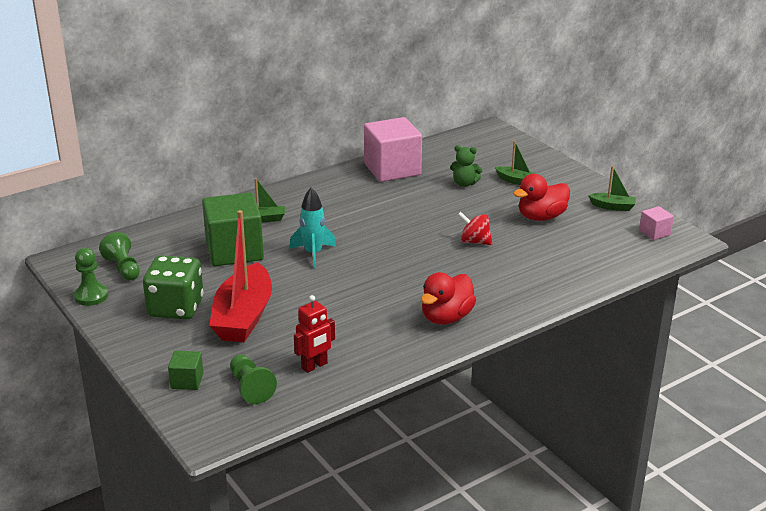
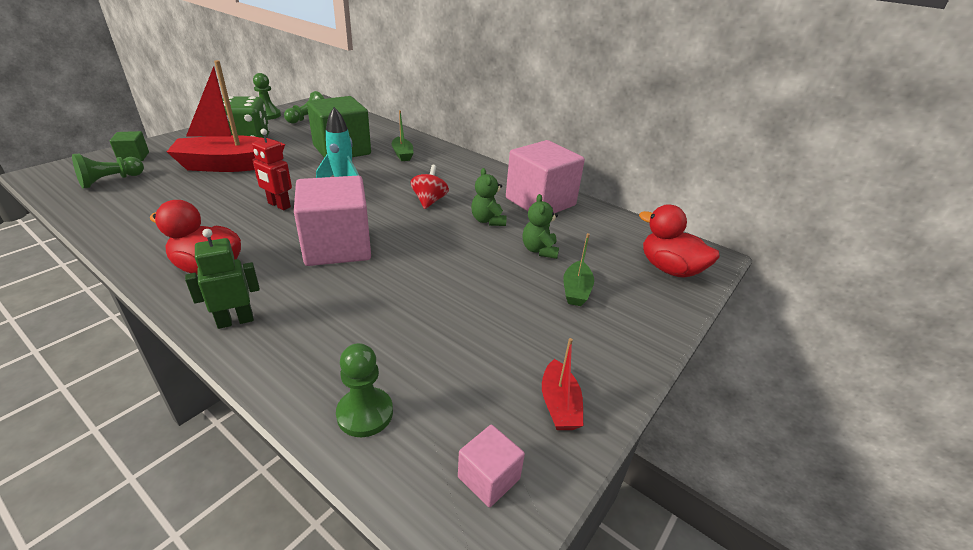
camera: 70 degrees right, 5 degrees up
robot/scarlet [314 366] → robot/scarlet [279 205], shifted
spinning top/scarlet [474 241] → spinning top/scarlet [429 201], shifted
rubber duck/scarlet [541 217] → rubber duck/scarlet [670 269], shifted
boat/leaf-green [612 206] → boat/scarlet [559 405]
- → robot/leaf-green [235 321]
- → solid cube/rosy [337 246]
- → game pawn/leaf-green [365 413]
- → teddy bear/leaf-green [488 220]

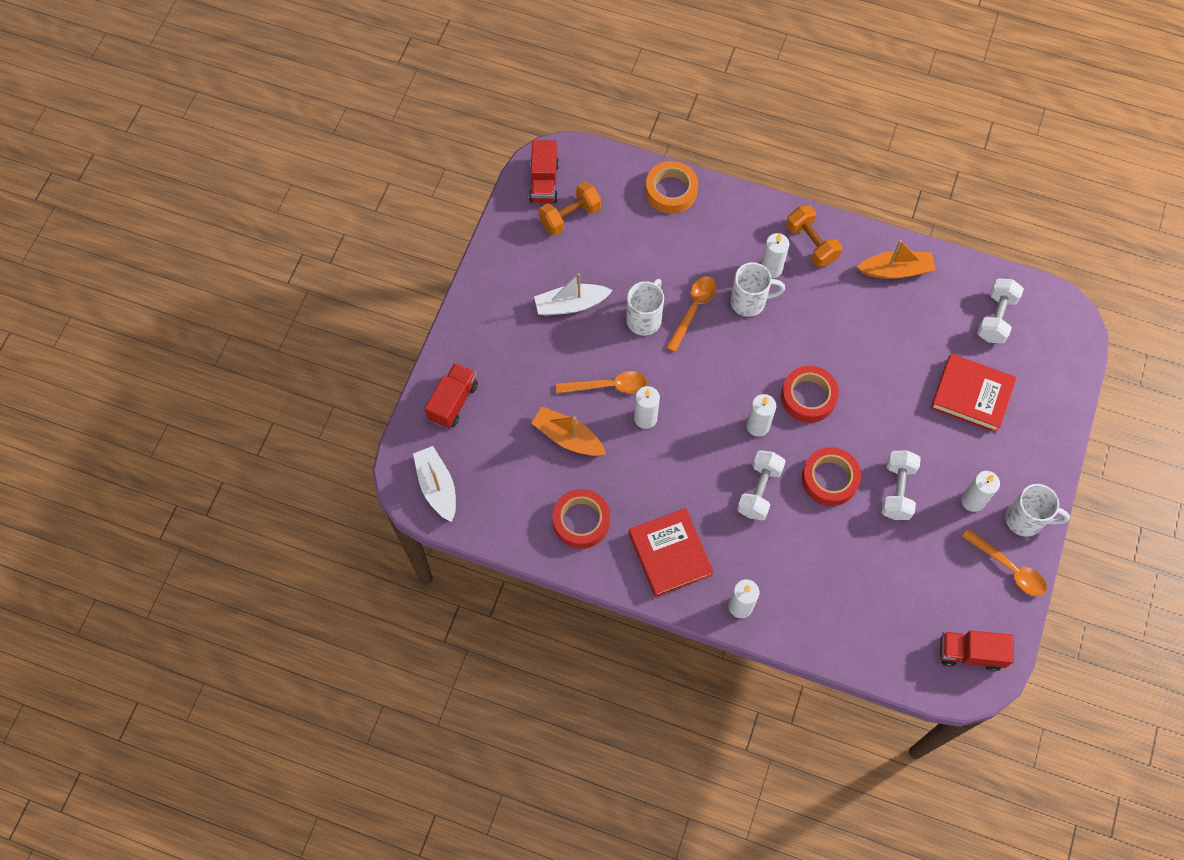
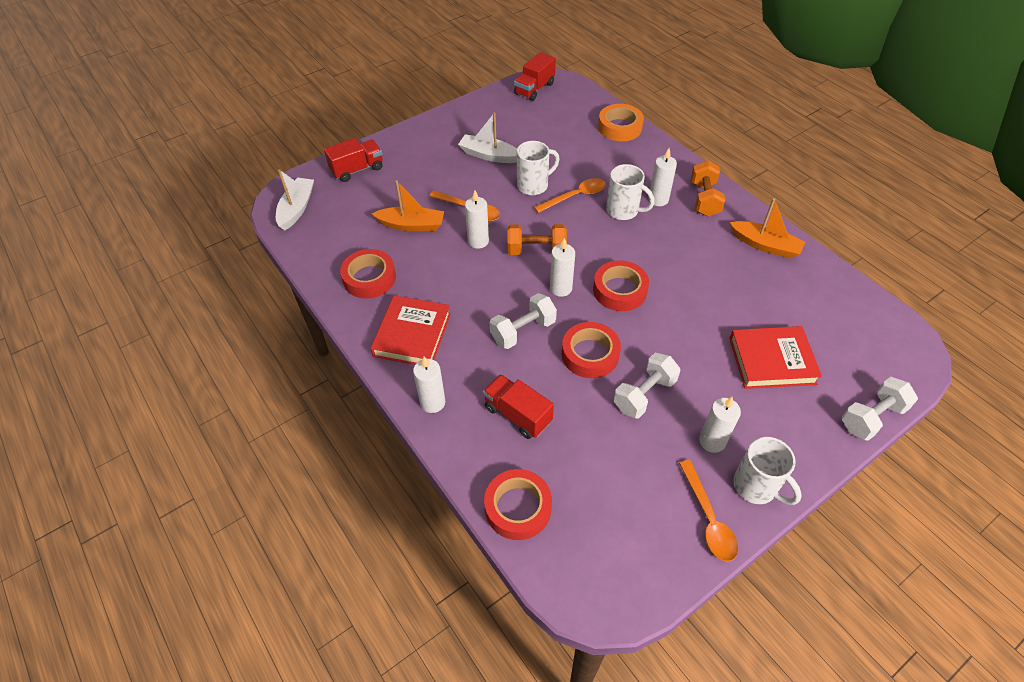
camera: 35 degrees right, 15 degrees down
boat/orange [568 437] → boat/orange [411 225], 120 degrees clockwise
hand weight/orange [570 216] → hand weight/orange [536 250], shifted
hardcover/scarlet [971 395] → hardcover/scarlet [771 361], 60 degrees counterclockwise
truck/scarlet [970 653] → truck/scarlet [517 415], shifted
hand weight/snow-white [995 318] → hand weight/snow-white [872 417], shifted
- → roll of tape/scarlet [518 508]

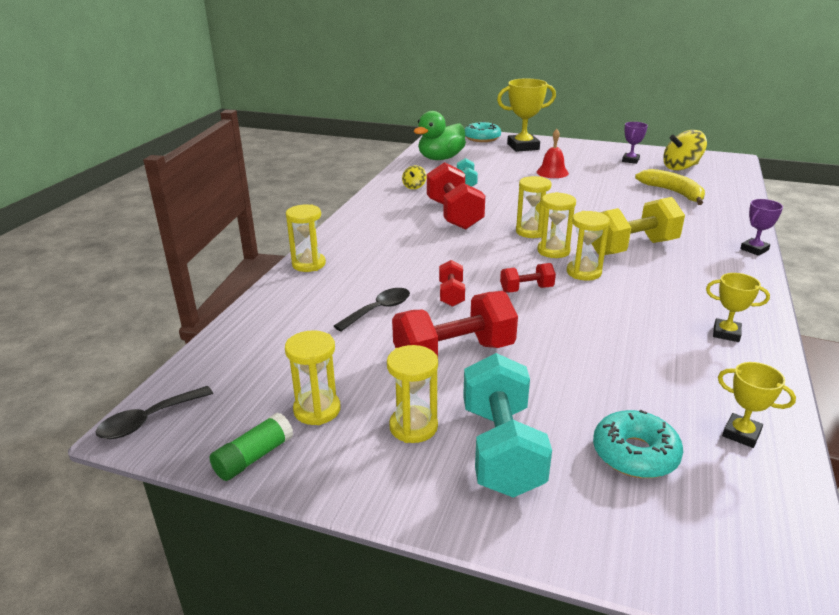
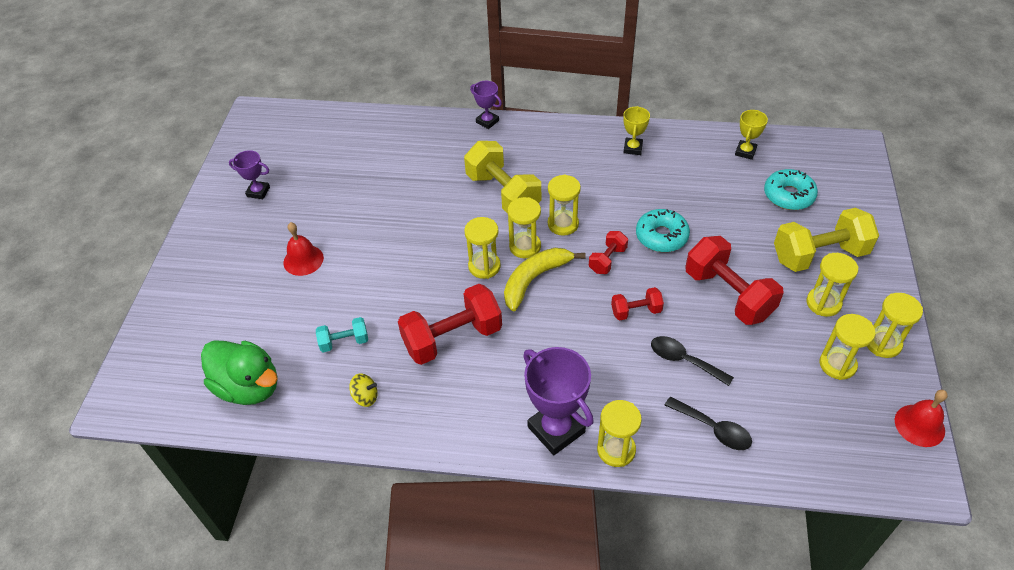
camera: 100 degrees left, 20 degrees up
tablespoon/black [149 420] → tablespoon/black [713 429], shifted
glue stick/leaf-green [253 457] → -
hand weight/turquoise [501 449] → hand weight/bright yellow [819 255]
glazed donut/turquoise [482 138] → glazed donut/turquoise [661 236], shifted
trophy/bright yellow [523 147] → -
hand weight/scarlet [526 289] → hand weight/scarlet [607 260], 60 degrees clockwise
banana/bright yellow [673 192] → banana/bright yellow [534 280], shifted
spinning top/bright yellow [681 167] → -
- → trophy/royal purple [556 429]
- → hourglass/bright yellow [882 343]
- → bell/scarlet [919 425]

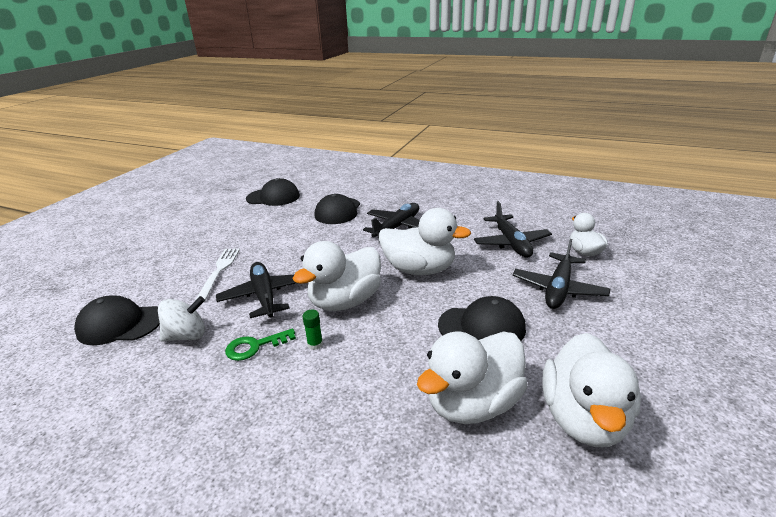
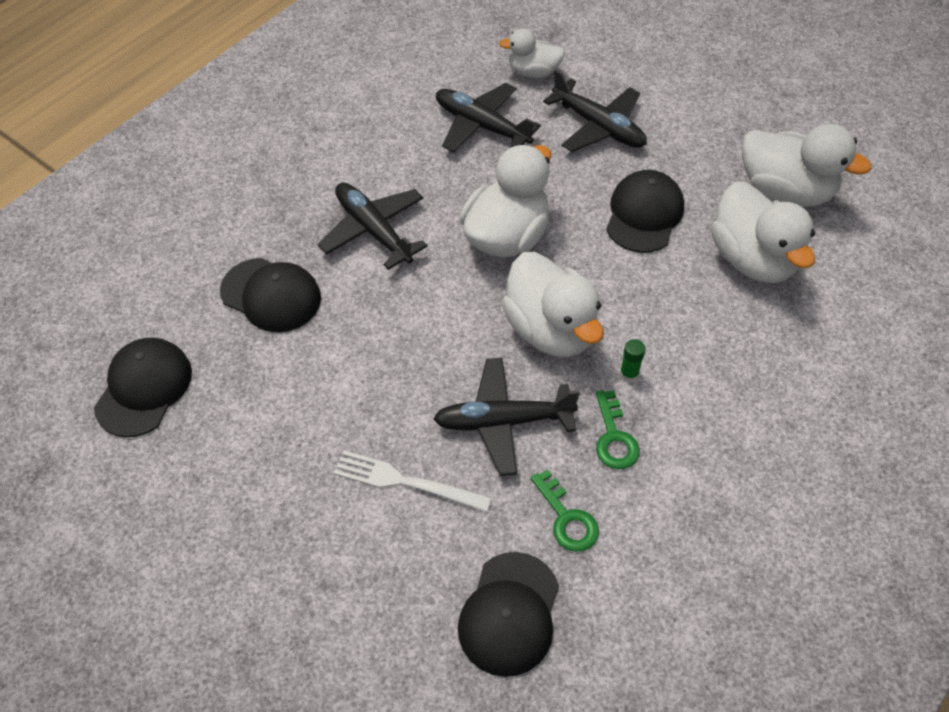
camera: 75 degrees left, 25 degrees up
spinning top/snow-white [187 335] → door key/leaf-green [567 518]
toy plane/black [511 243] → toy plane/black [481 126], 150 degrees counterclockwise

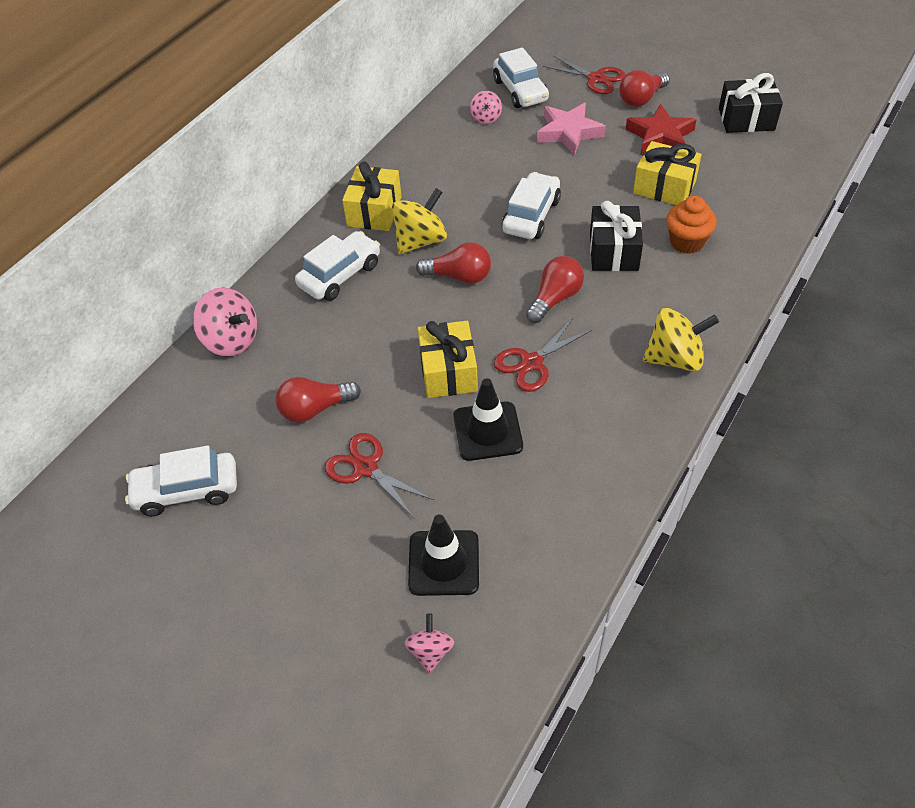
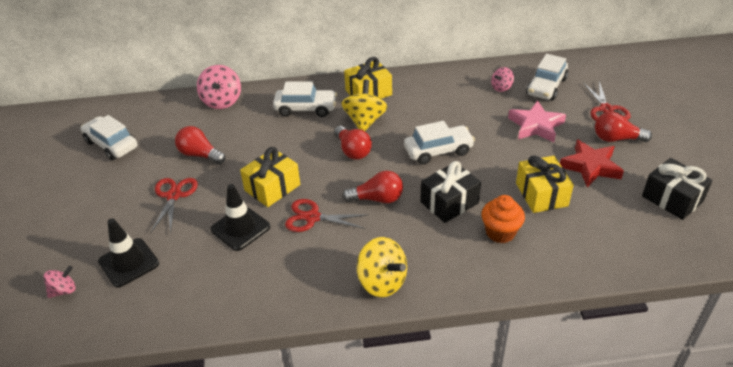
camera: 50 degrees right, 10 degrees down
spinning top/bright yellow [420 241] → spinning top/bright yellow [365 121], 90 degrees counterclockwise

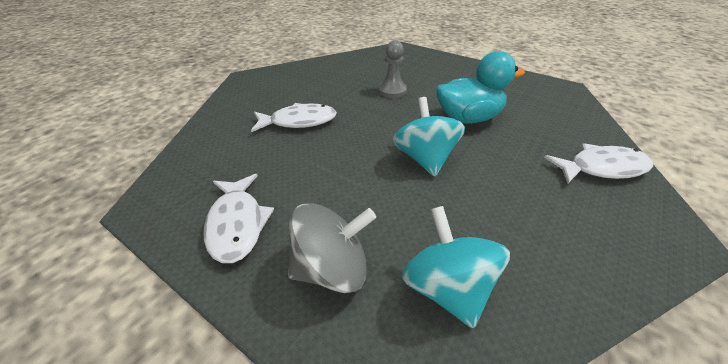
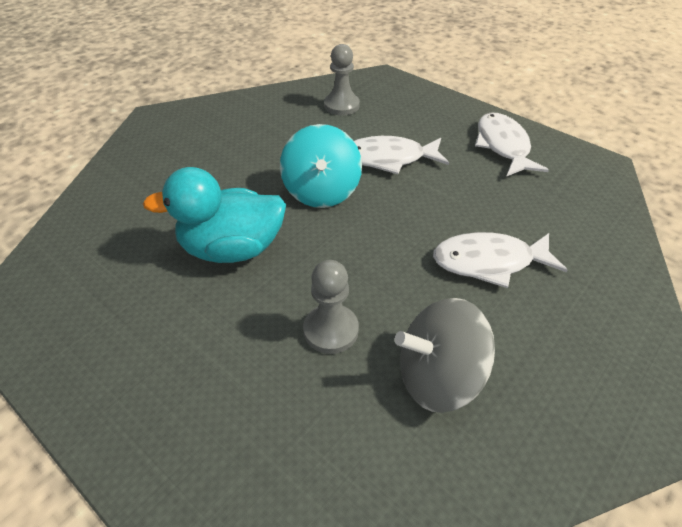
camera: 175 degrees left, 5 degrees up
spinning top/grey [332 269] → spinning top/grey [438 377], shifted
spinning top/turquoise [447 288] → game pawn/grey [341 105]
fish figure/snow-white [602 168] → fish figure/snow-white [389 159], shifted

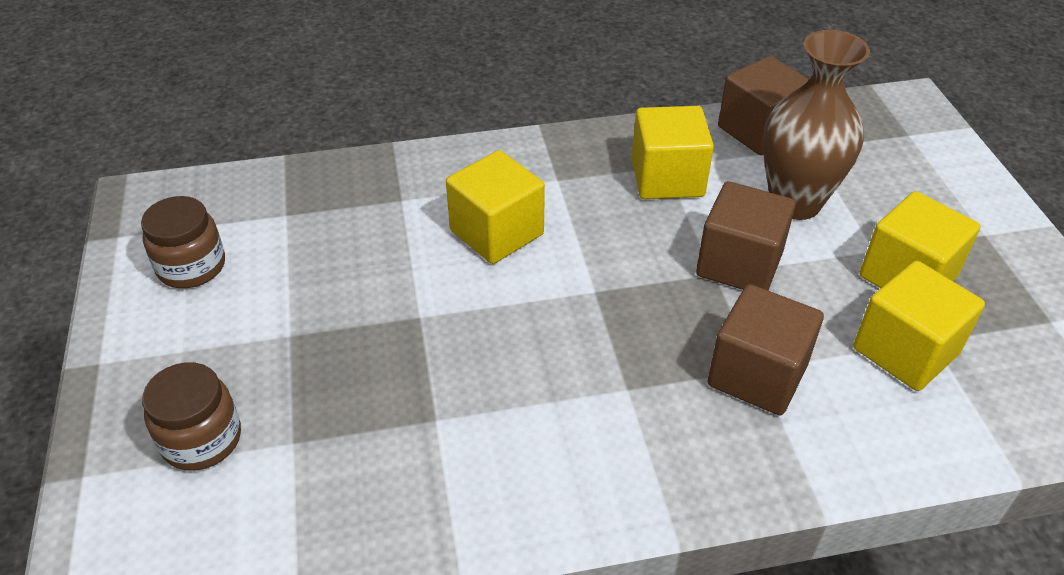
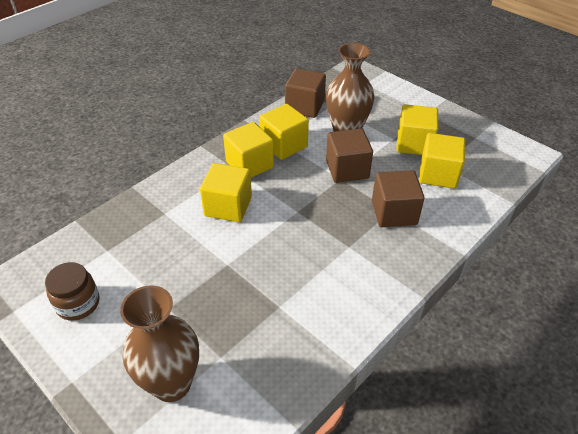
camera: 35 degrees left, 0 degrees up
jam jar/russet [201 439] → vase/russet [172 384]
- → solid cube/bright yellow [250 165]

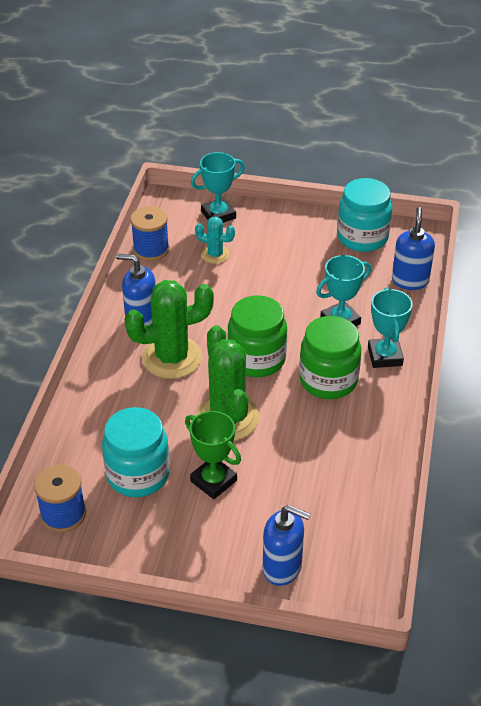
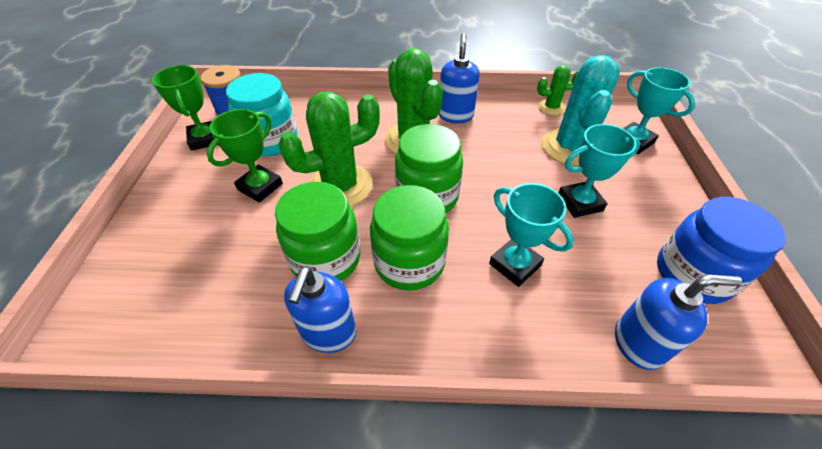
camera: 80 degrees right, 5 degrees up
reel of thread/blue [151 249] → cactus/leaf-green [551 107]
cactus/turquoise [215 255] → cactus/turquoise [570 147], x1.92
soap dispenser/blue [282 567] → soap dispenser/blue [329 333], shifted
jam jar/turquoise [362 237] → jam jar/blue [692 274]
trophy/turquoise [385 356] → trophy/turquoise [580 203], shifted
- → trophy/leaf-green [205 139]
- → jam jar/leaf-green [326 259]

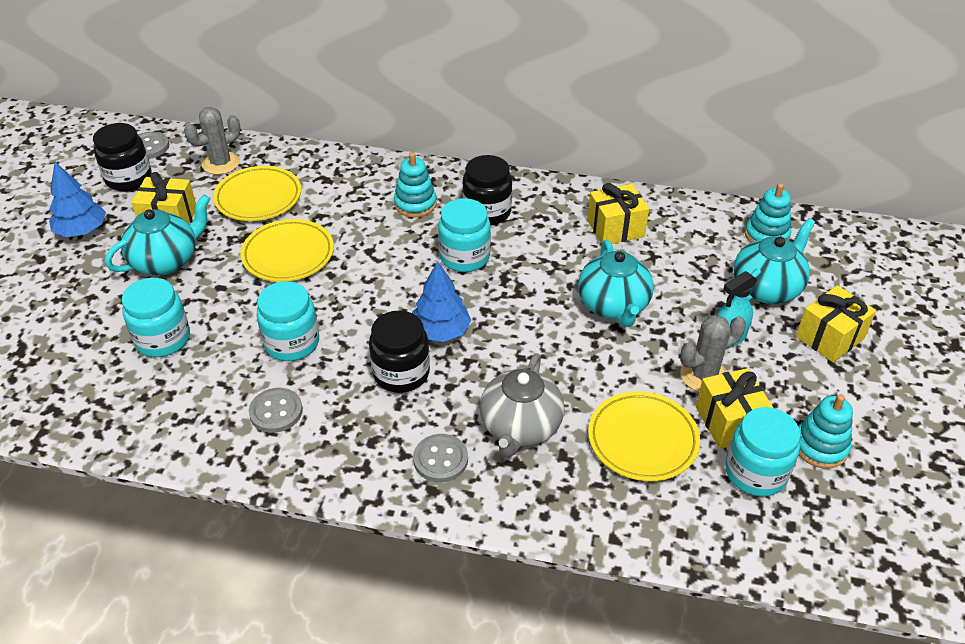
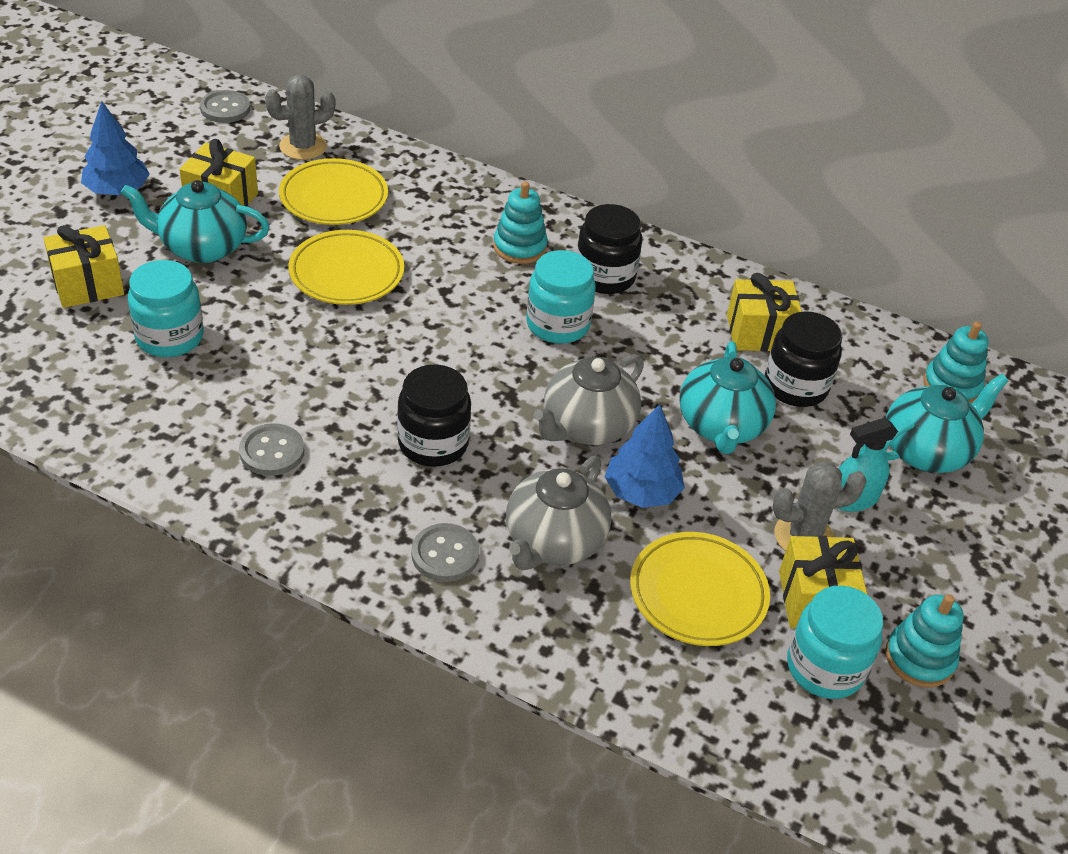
camera: 10 degrees right, 0 degrees up
jam jar/black [128 178] → jam jar/black [795 386], shifted
tea pot/turquoise [166 261] → tea pot/turquoise [202 247], 150 degrees counterclockwise
jam jar/turquoise [292 343] → -
tree/blue [440 331] → tree/blue [641 492], shifted
gift/bright yellow [829 337] → gift/bright yellow [88 285], shifted
- → tea pot/grey [587 426]

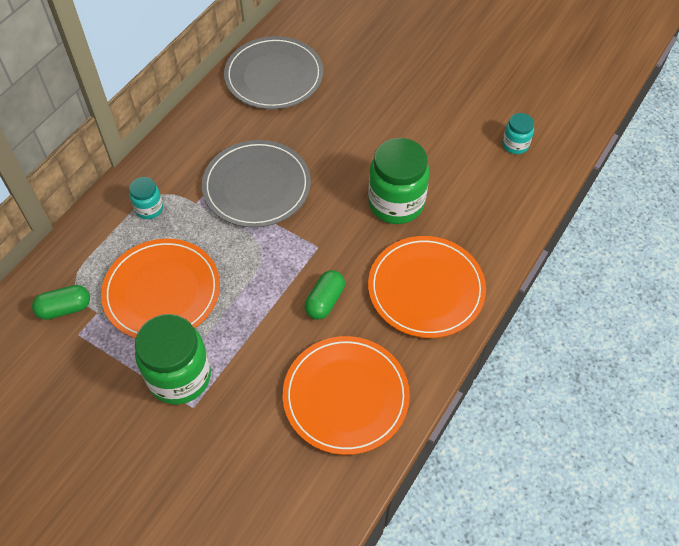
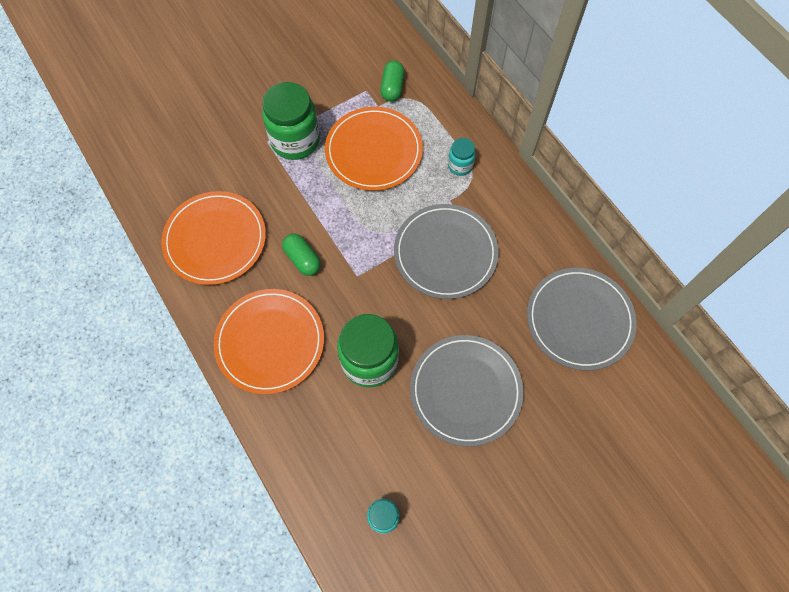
camera: 115 degrees right, 10 degrees up
- → plate/grey [465 390]

